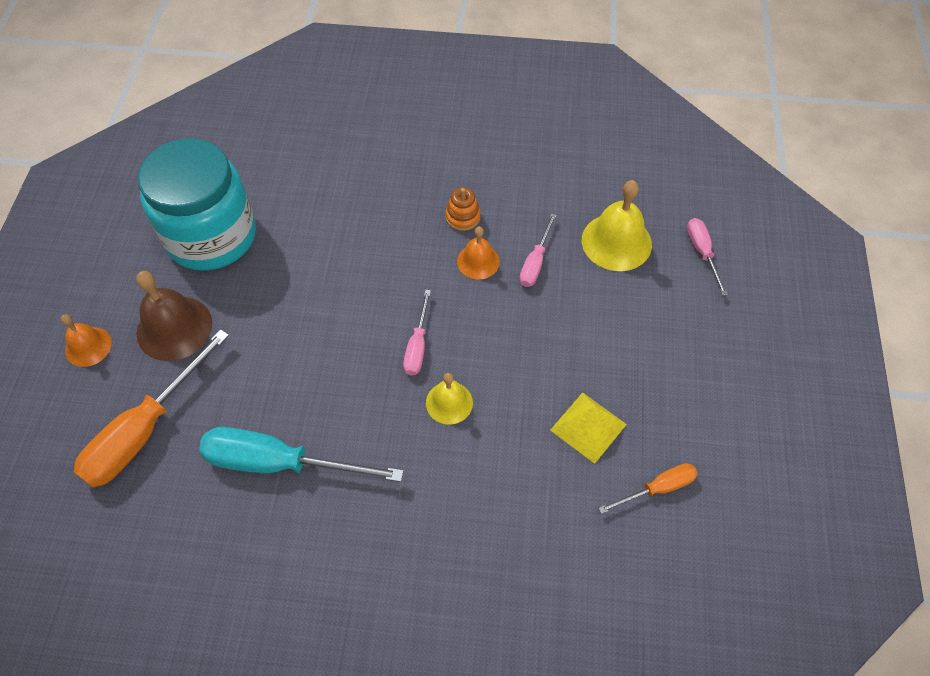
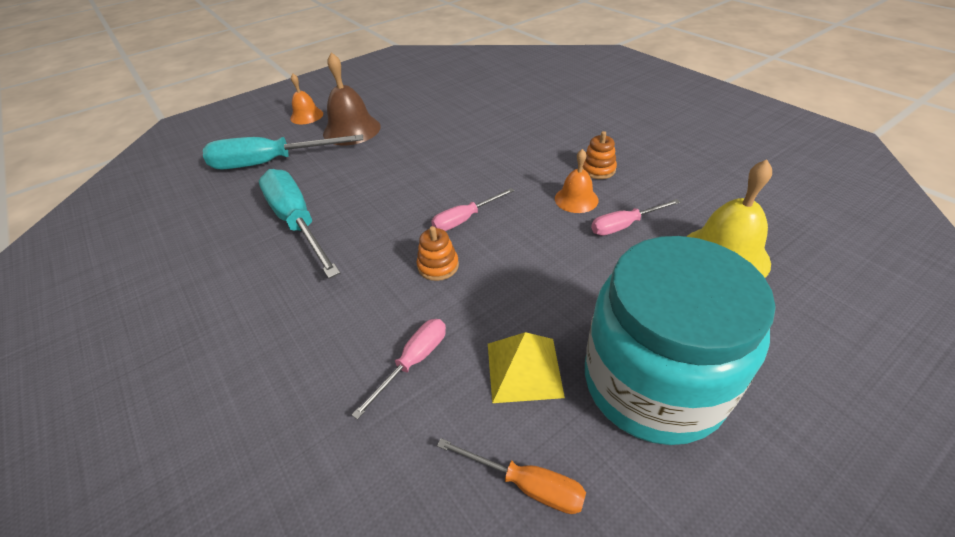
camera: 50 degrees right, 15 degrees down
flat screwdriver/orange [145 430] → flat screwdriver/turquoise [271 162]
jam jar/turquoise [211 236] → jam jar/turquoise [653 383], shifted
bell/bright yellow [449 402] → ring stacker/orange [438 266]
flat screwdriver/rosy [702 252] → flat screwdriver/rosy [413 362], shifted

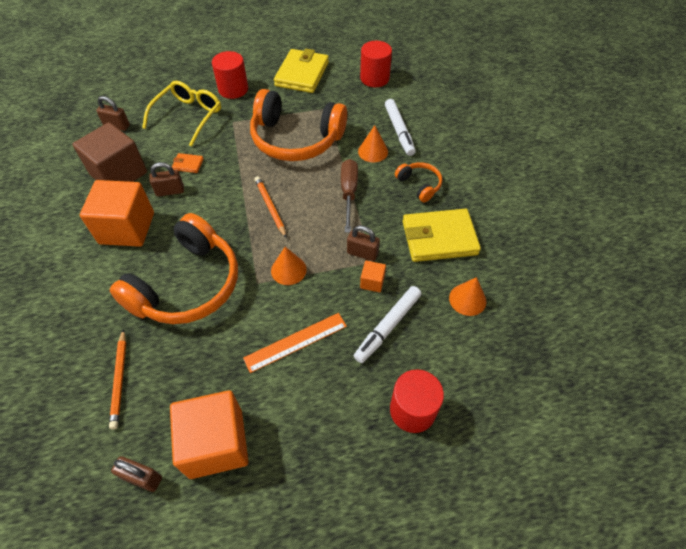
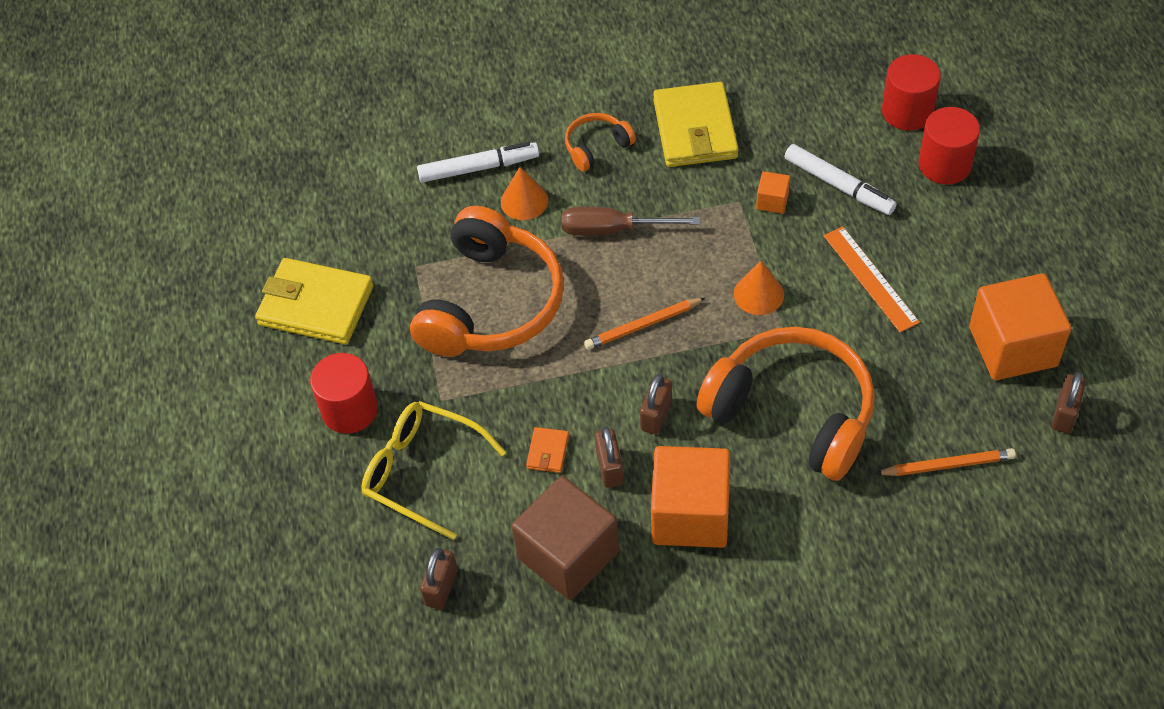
camera: 85 degrees left, 0 degrees up
lock/russet [362 253] → lock/russet [656 415], shifted
cylinder/scarlet [374 78] → cylinder/scarlet [907 112], shifted
cone/orange [467 299] → -

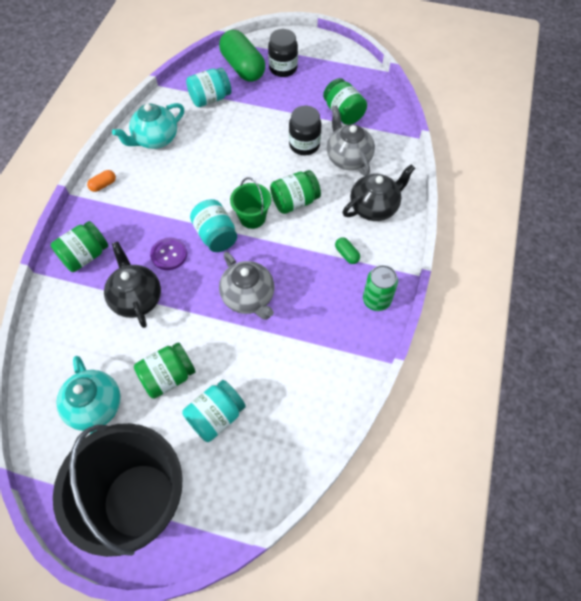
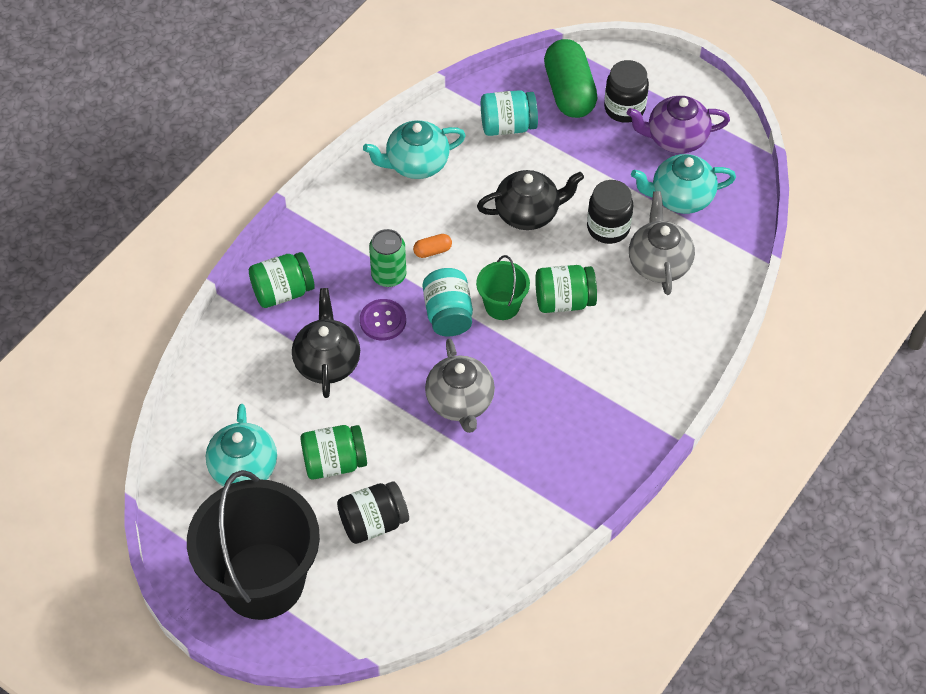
camera: 20 degrees right, 5 degrees down
pill shape/orange [103 185] → pill shape/orange [432 251], shifted
jam jar/turquoise [216 416] → jam jar/black [373 523]
jam jar/leaf-green [343 113] → tea pot/turquoise [680 198]
pill shape/leaf-green [346 254] → -
tea pot/black [374 207] → tea pot/black [528 213], shifted
tin/leaf-green [376 300] → tin/leaf-green [389 275], shifted
- → tea pot/royal purple [675 139]

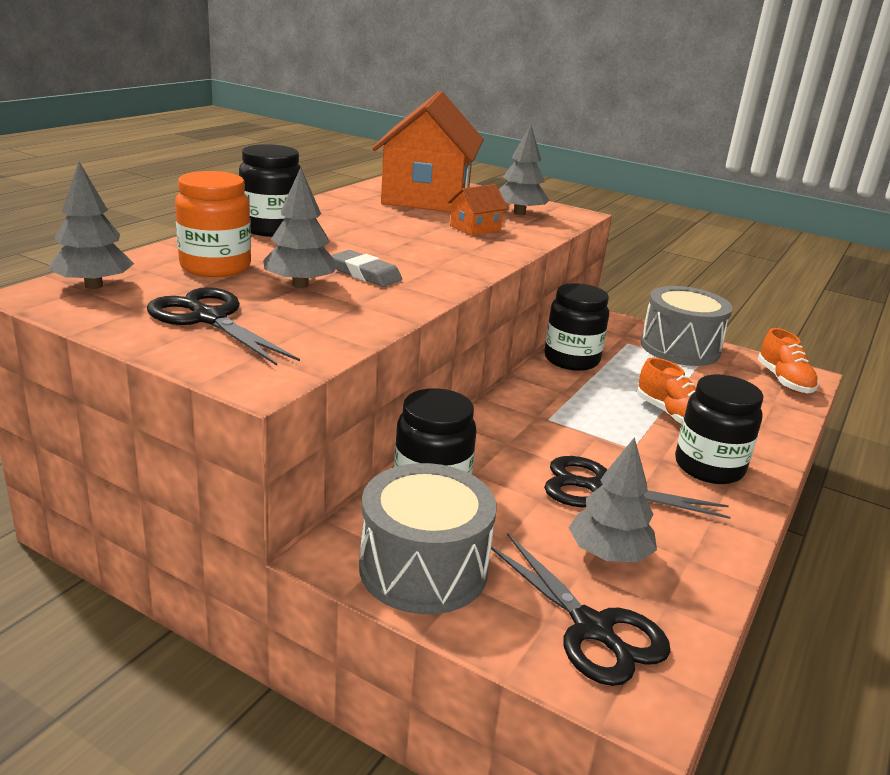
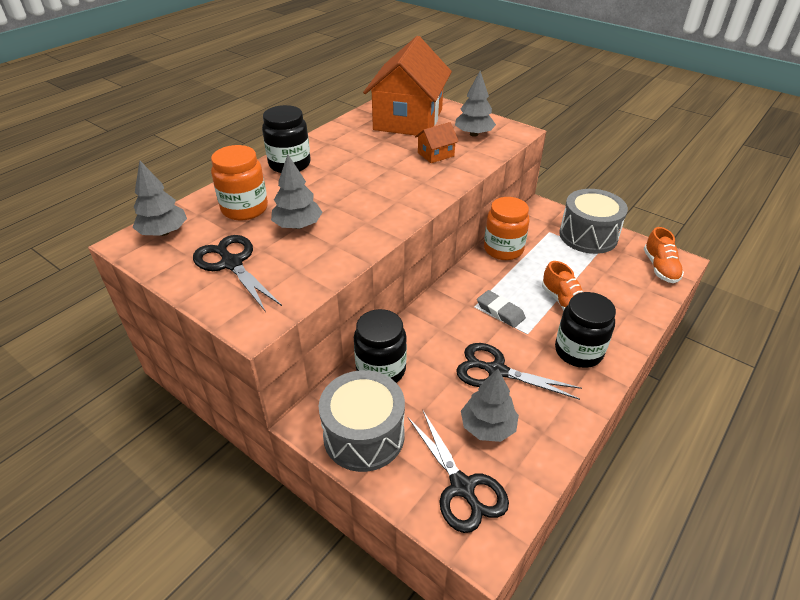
camera: 10 degrees right, 15 degrees up
eraser/grey [365 274] → eraser/grey [500 311], shifted
jam jar/black [571 360] → jam jar/orange [503 249]

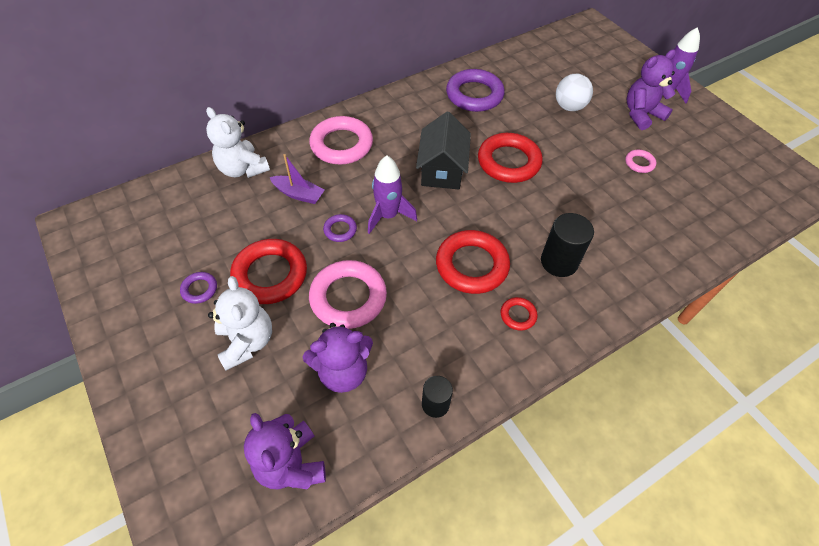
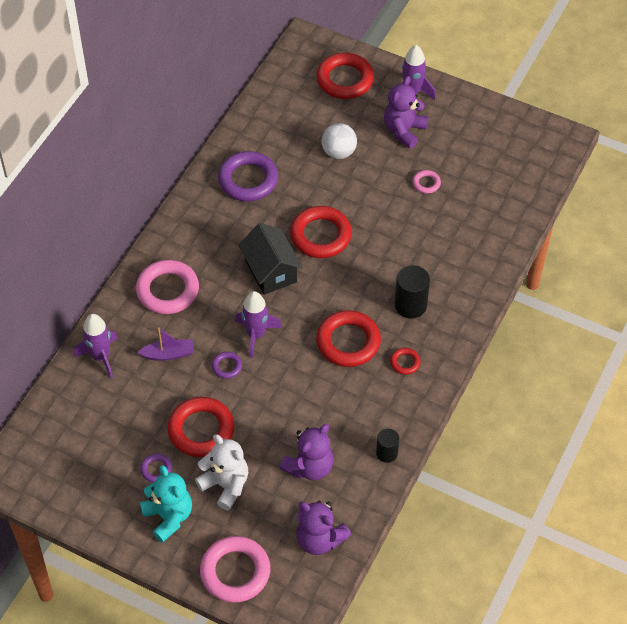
camera: 30 degrees left, 0 degrees up
teddy bear/snow-white [242 169] → spaceship/royal purple [100 357]
torus/rosy [348 297] → torus/rosy [235 572], shifted
- → teddy bear/turquoise [168 517]
- → torus/scarlet [345 79]

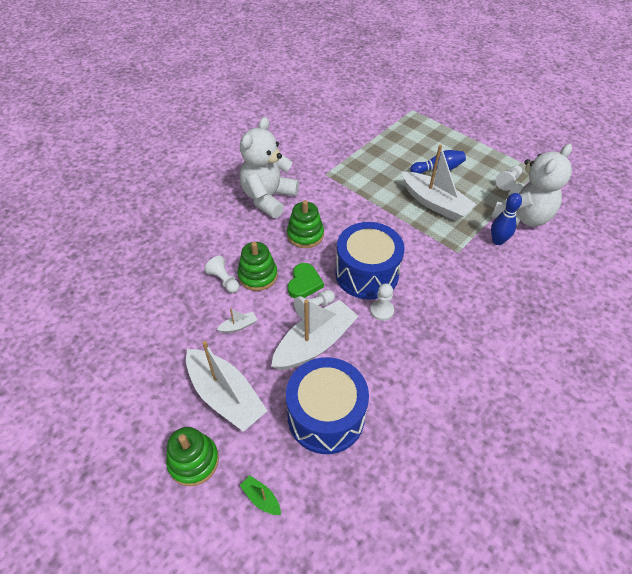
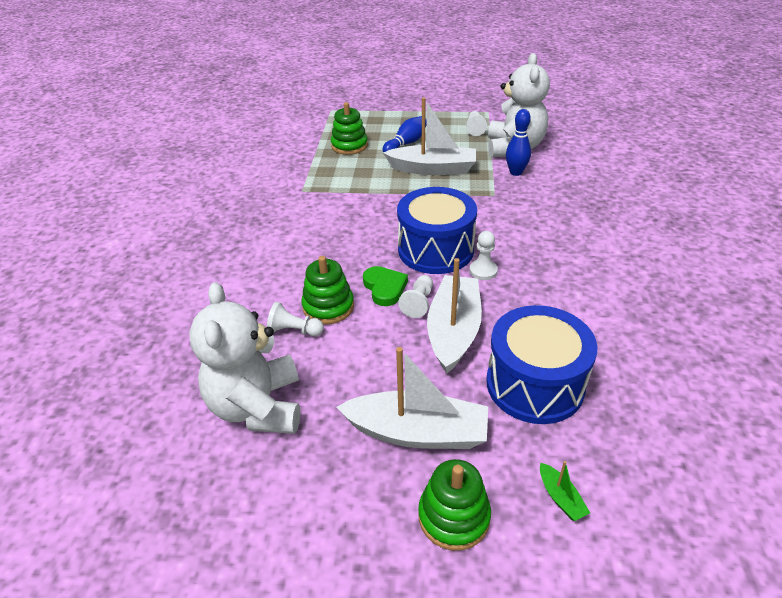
camera: 35 degrees left, 10 degrees down
boat/snow-white [238 326] → -
teddy bear/snow-white [268 198] → teddy bear/snow-white [257 407], shifted
boat/leaf-green [261 498] → boat/leaf-green [560 497], 120 degrees counterclockwise
ring stacker/leaf-green [305 235] → ring stacker/leaf-green [349 146], shifted

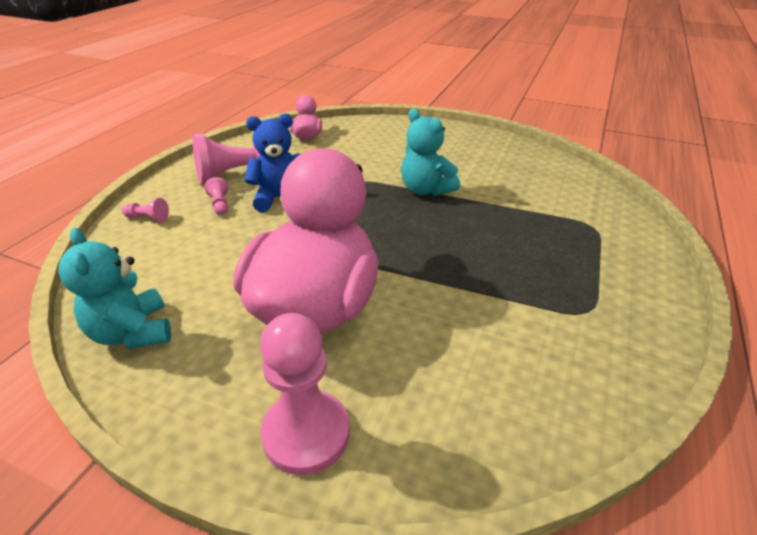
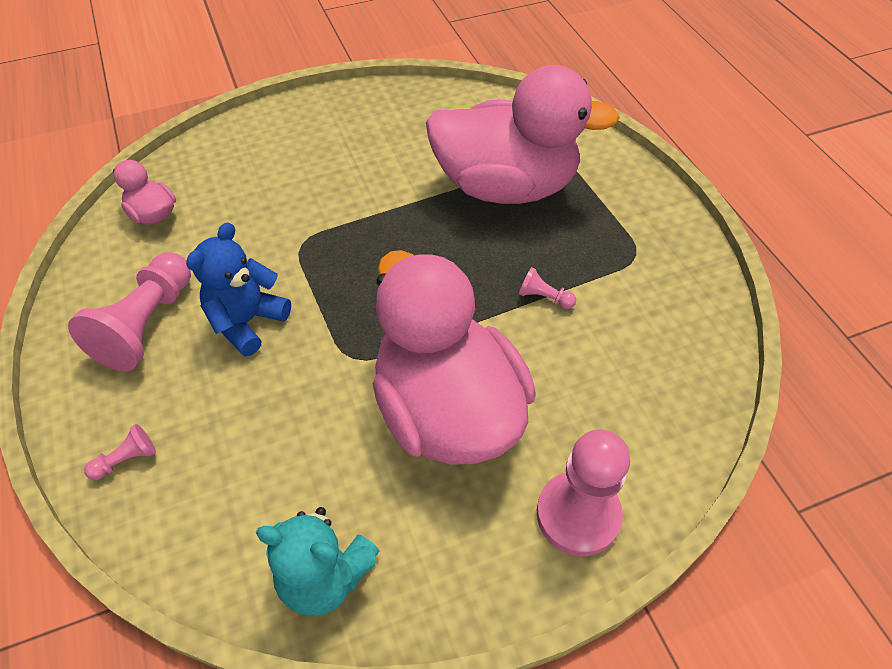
camera: 45 degrees left, 15 degrees up
game pawn/rosy [220 204] → game pawn/rosy [544 297], shifted
teddy bear/turquoise [426 190] → -
- → rubber duck/rosy [505 186]

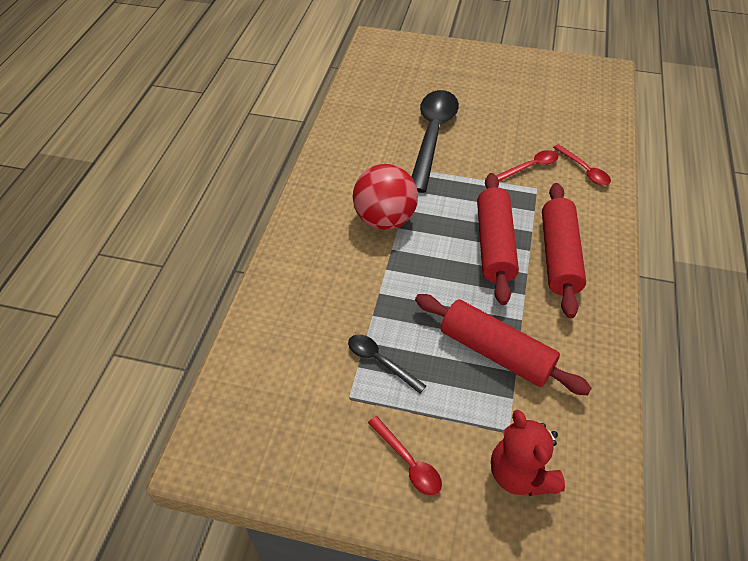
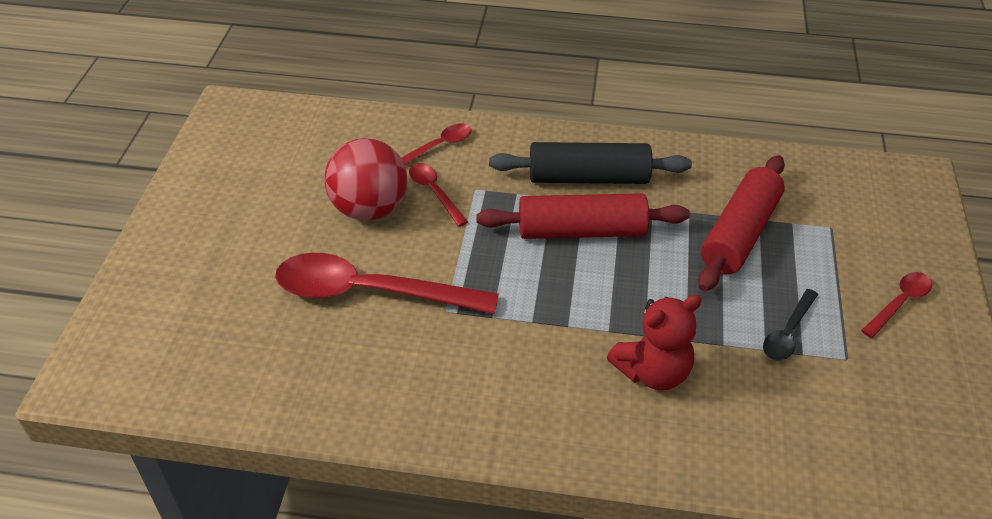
camera: 95 degrees left, 5 degrees down
ball/scarlet [384 219] → ball/scarlet [369 209], shifted
tablespoon/black [432 136] → tablespoon/scarlet [370 292]
teddy bear/scarlet [520 474] → teddy bear/scarlet [652 372], shifted
dough roller/scarlet [558 256] → dough roller/black [588 178]

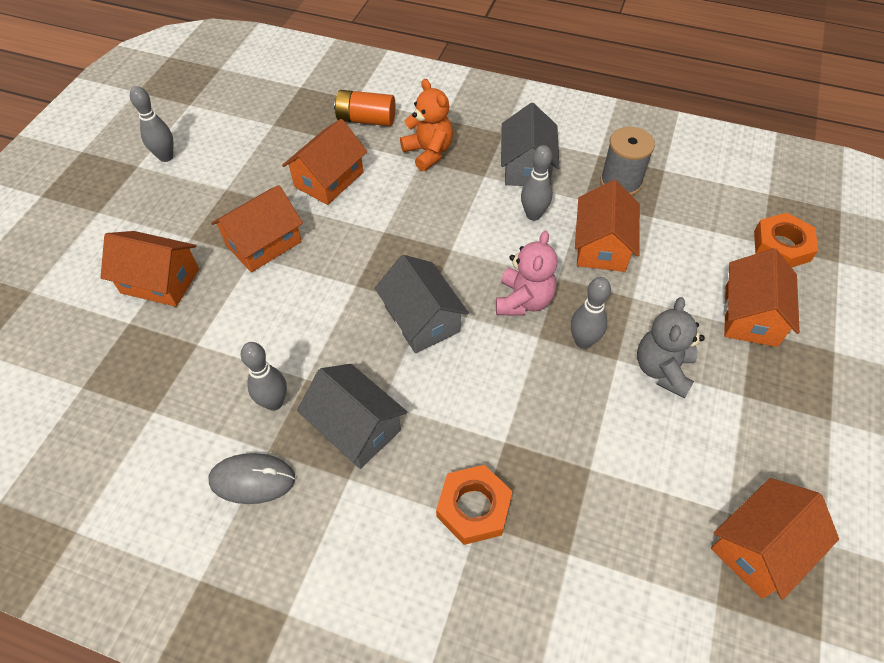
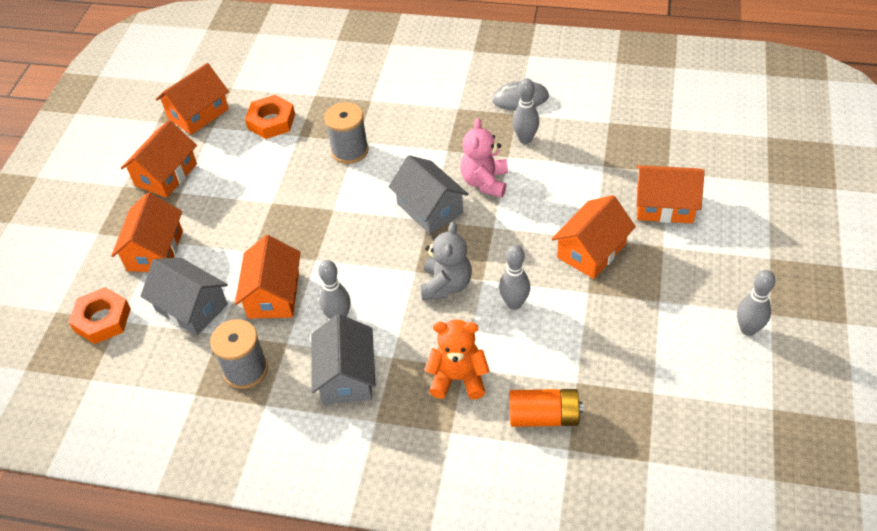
camera: 175 degrees right, 5 degrees down
toy house/orange [329 179] → toy house/orange [166 175], shifted
toy house/grey [356 427] → toy house/grey [191 307], shifted
teddy bear/orange [428 153] → teddy bear/orange [458 378], 135 degrees clockwise
hex nut/orange [473 507] → hex nut/orange [271 121], shifted
teddy bear/rosy [523 301] → teddy bear/rosy [485 182], shifted
bowling pin/grey [583 341] → bowling pin/grey [514 303], shifted
teddy bear/grey [662 370] → teddy bear/grey [446 285], shifted
- → reel of thread/grey [349 150]

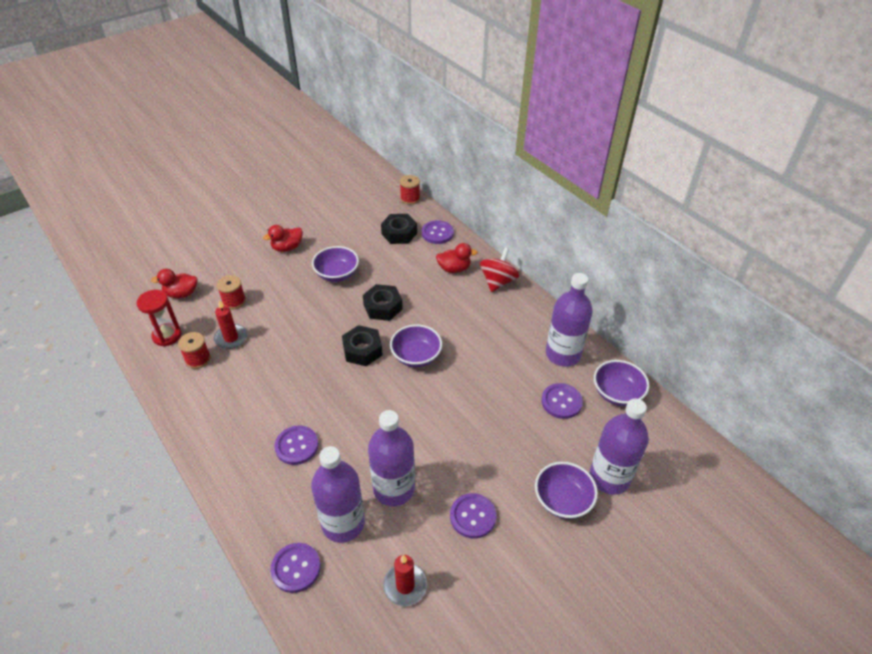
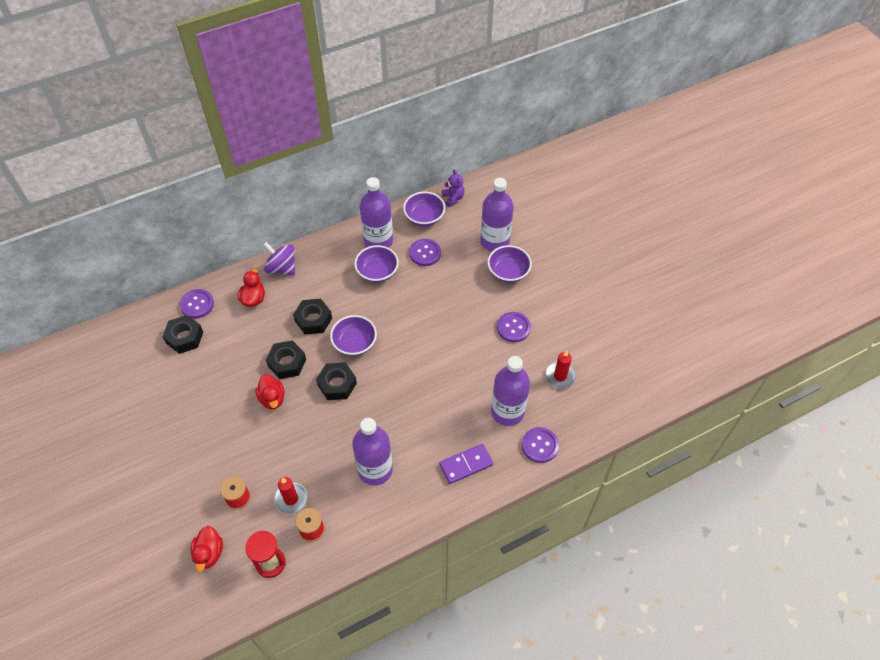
camera: 80 degrees left, 10 degrees up
rubber duck/scarlet [287 248] → rubber duck/scarlet [272 398], shifted
sewing button/royal purple [296 446] → -
serving bowl/royal purple [337 274] → serving bowl/royal purple [377 272], shifted
flask/royal purple [394 488] → flask/royal purple [375 470], shifted
reel of thread/scarlet [410 198] → -
spinning top/scarlet [498 281] → spinning top/royal purple [282 268]
- → hex nut/black [313 320]
- → domino piece/royal purple [466 464]
- → teddy bear/royal purple [453 198]

